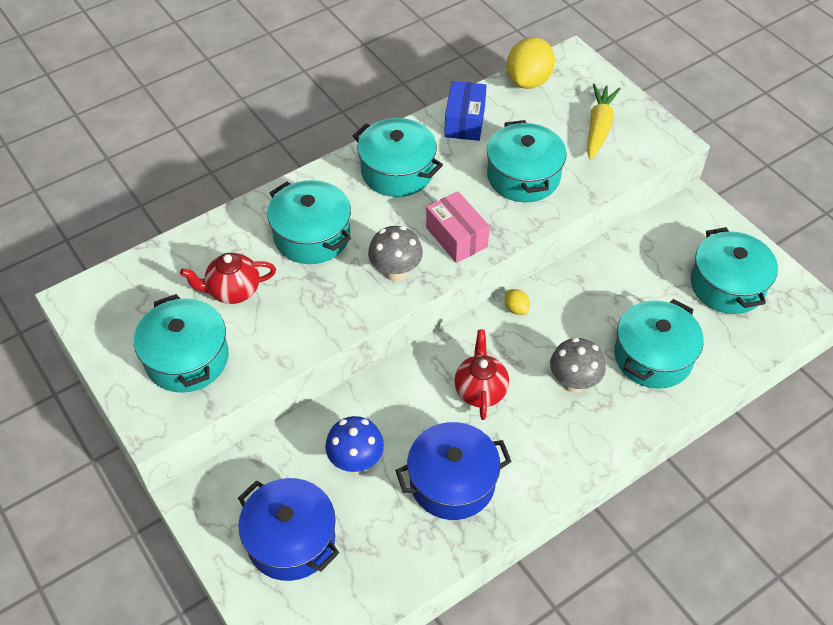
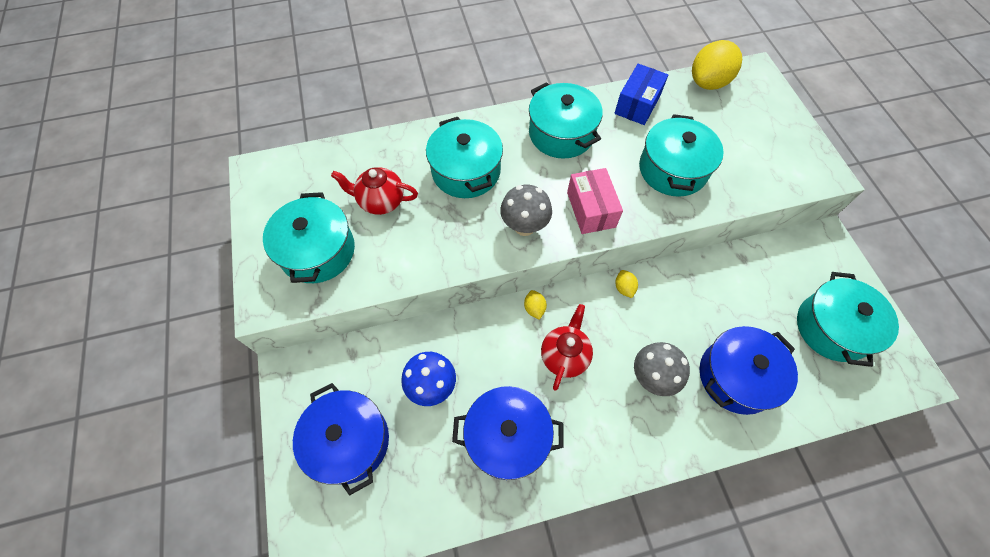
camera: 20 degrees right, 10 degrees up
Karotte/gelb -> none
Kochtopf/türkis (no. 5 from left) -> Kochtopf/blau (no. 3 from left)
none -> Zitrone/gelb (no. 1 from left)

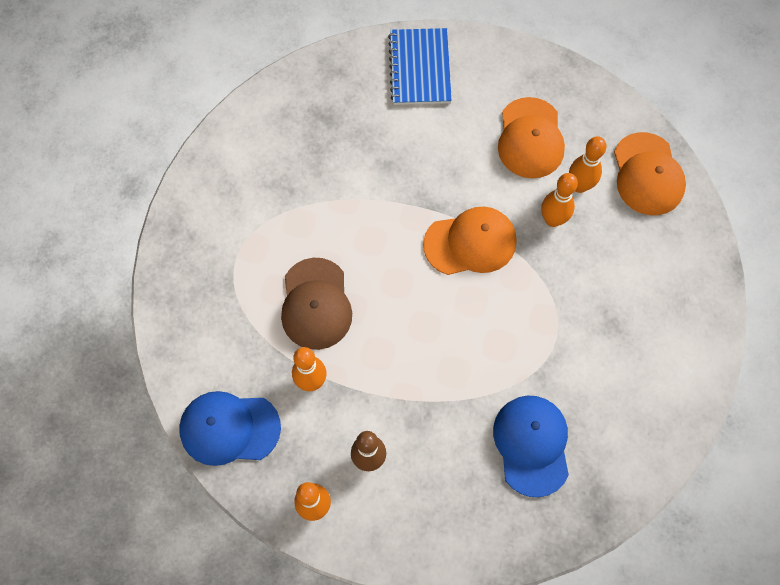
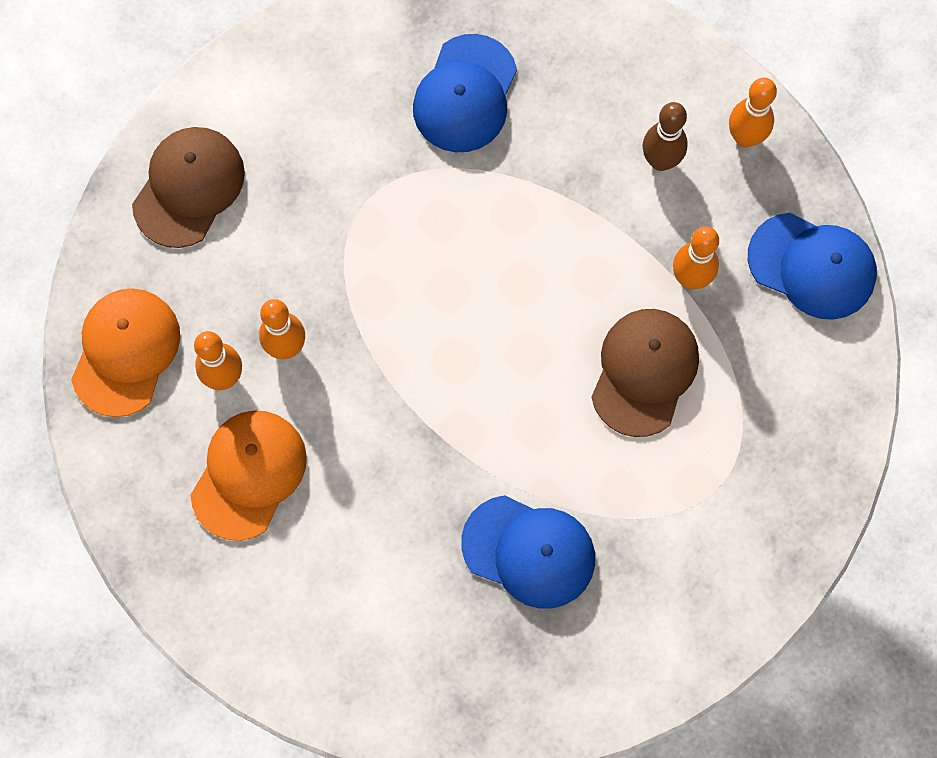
camera: 155 degrees left, 5 degrees up
Notizbuch/blau -> none
Kappe/orange (no. 1 from left) -> none
none -> Kappe/braun (no. 1 from left)
none -> Kappe/blau (no. 2 from left)

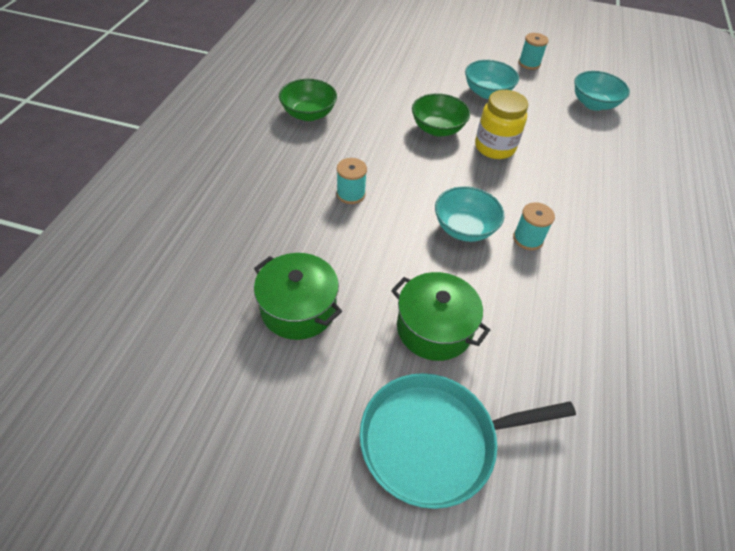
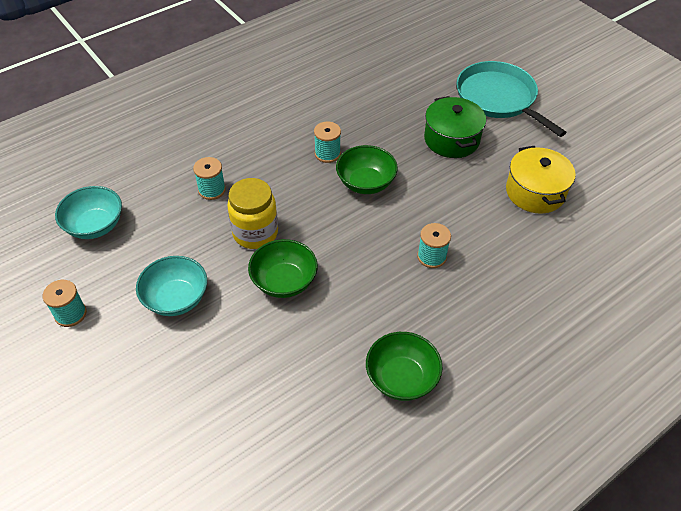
camera: 140 degrees left, 0 degrees up
Kochtopf/grün (no. 1 from left) -> Kochtopf/gelb
Pfanne/türkis, 150 degrees counterclockwise
Schüssel/türkis (no. 1 from left) -> Schüssel/grün (no. 2 from left)
none -> Garnrolle/türkis (no. 2 from left)

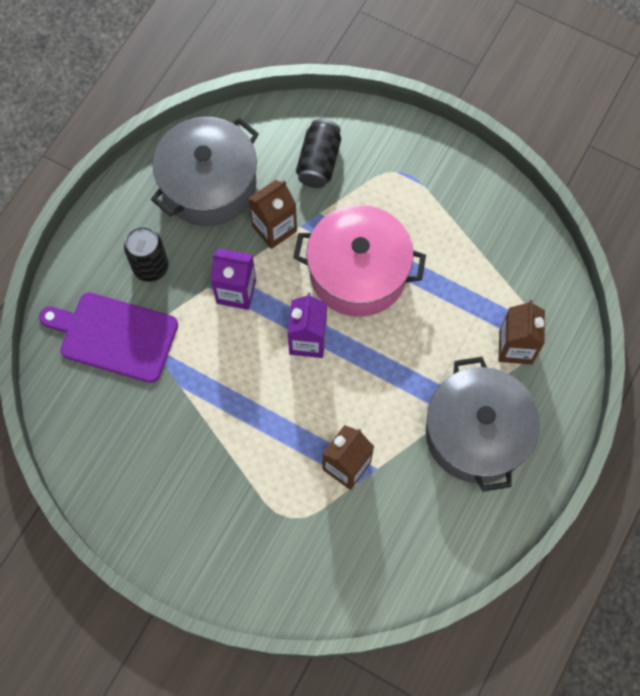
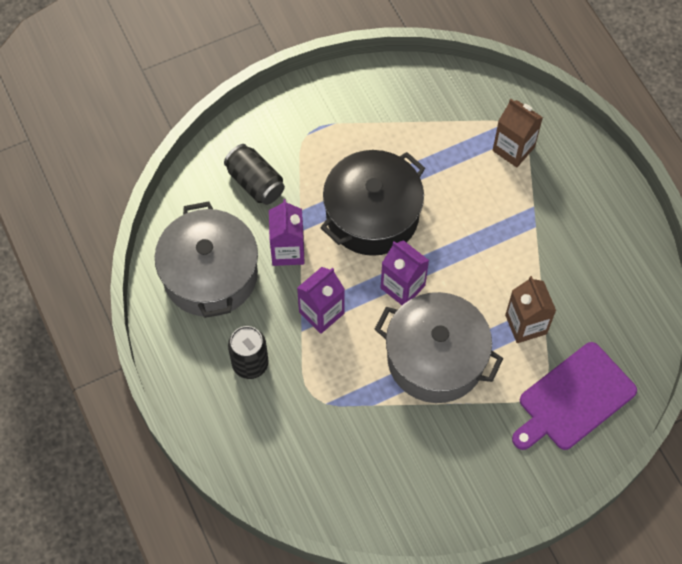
camera: 55 degrees left, 5 degrees down
Schneidebrett/lila, shifted
Getränkekarton/braun (no. 1 from left) -> Getränkekarton/lila (no. 1 from left)
Kochtopf/rosa -> Kochtopf/schwarz
Kochtopf/grau (no. 2 from left), shifted

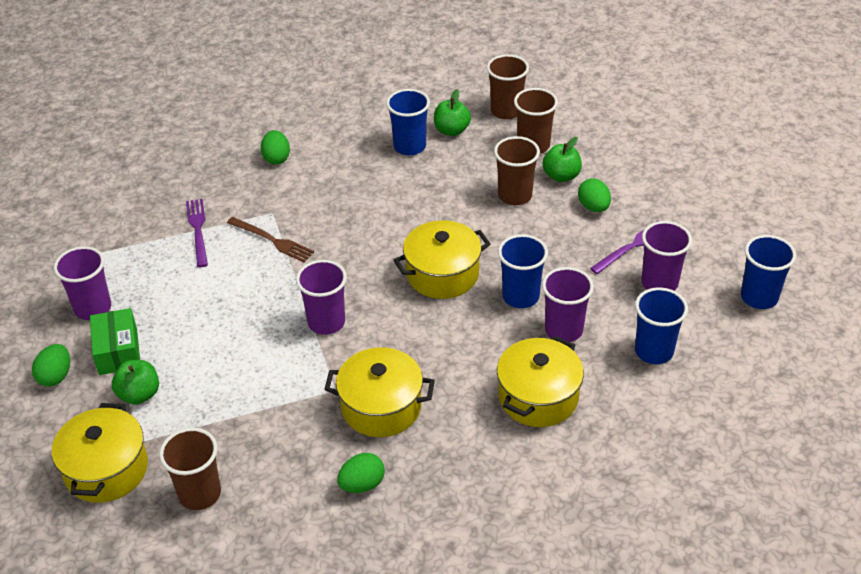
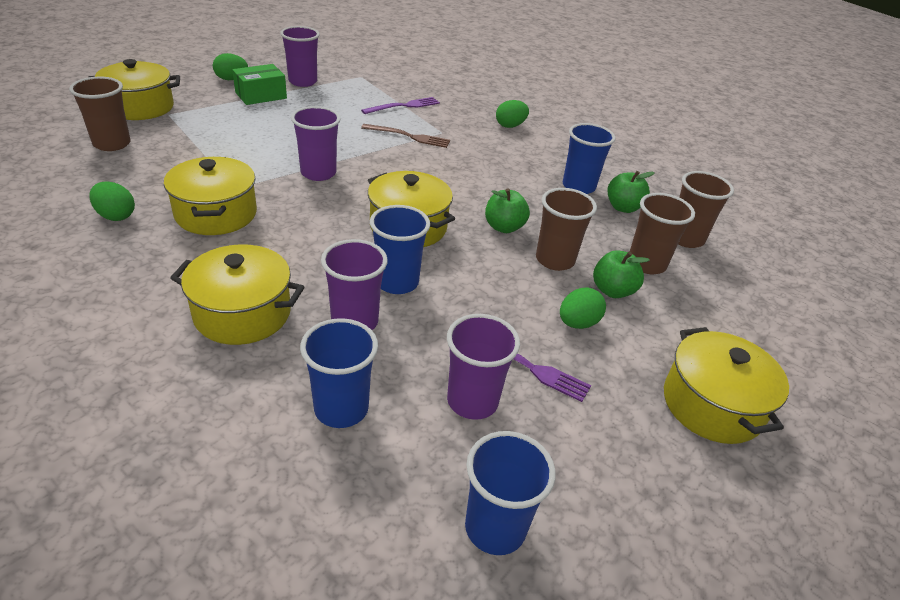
camera: 65 degrees right, 5 degrees down
Apfel/grün (no. 1 from left), shifted
Gabel/braun, 90 degrees counterclockwise
none -> Kochtopf/gelb (no. 5 from left)

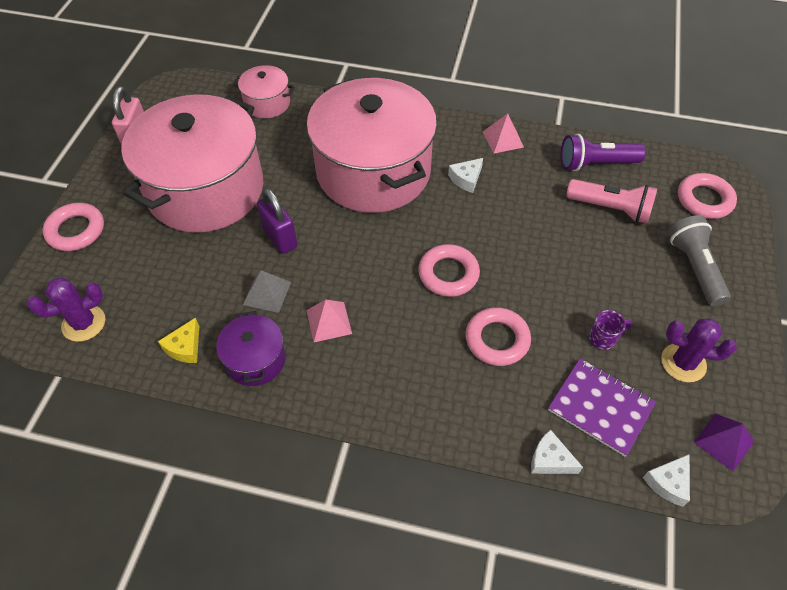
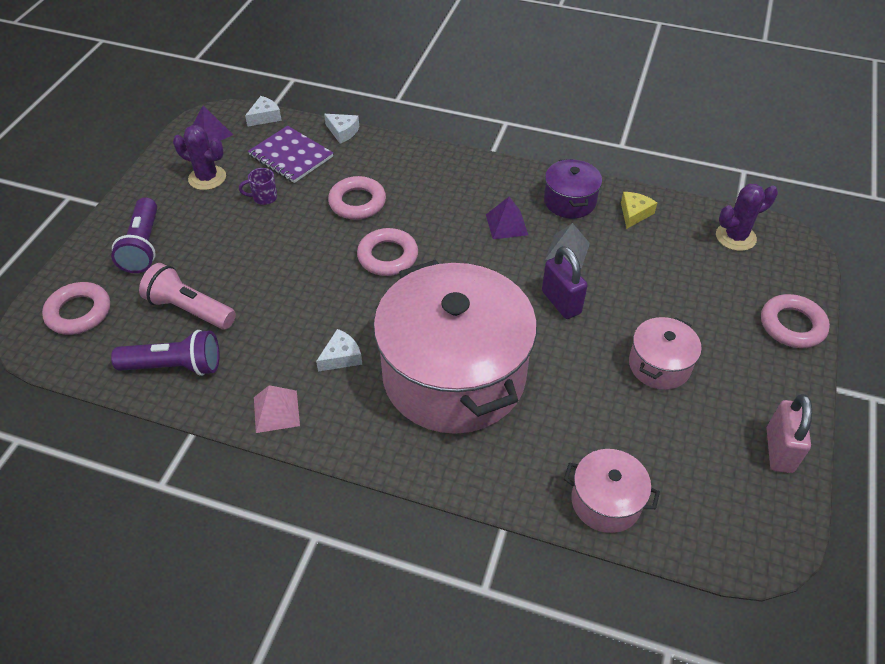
camera: 175 degrees left, 5 degrees down
Kochtopf/rosa (no. 1 from left in the first image) -> Kochtopf/rosa (no. 3 from left), x0.44
Pyramide/rosa (no. 1 from left) -> Pyramide/lila (no. 2 from left)
Taschenlampe/grau -> Taschenlampe/lila (no. 1 from left)

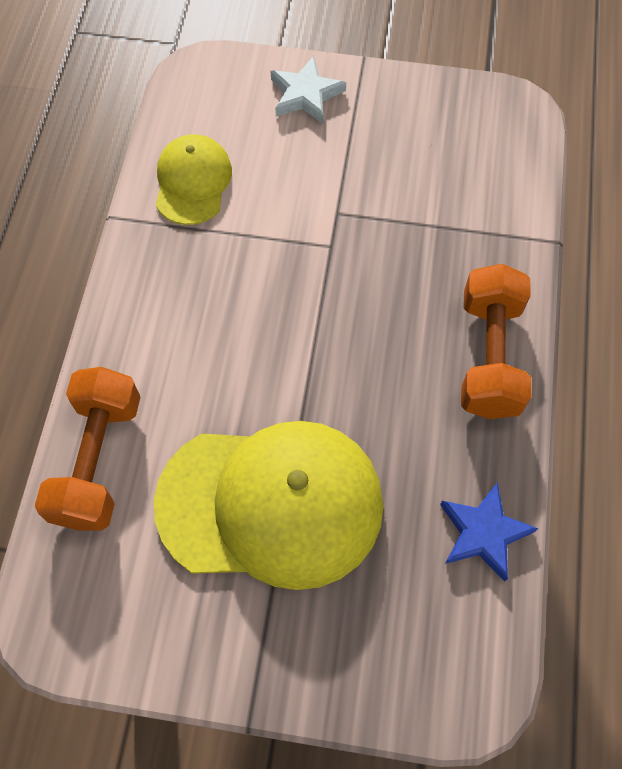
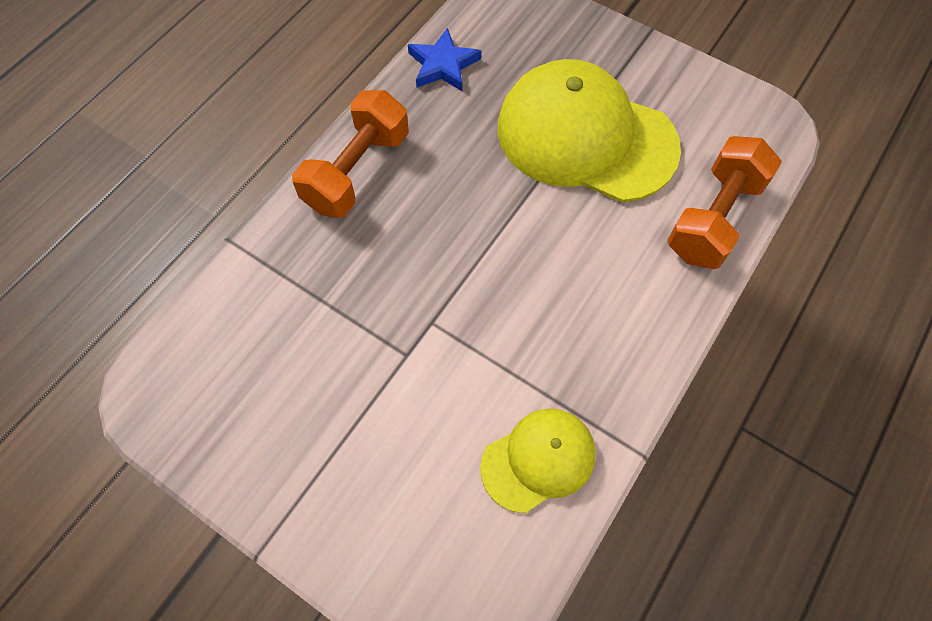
camera: 155 degrees left, 0 degrees up
Kappe/gelb (no. 1 from left), 150 degrees counterclockwise
Stern/weiß -> none

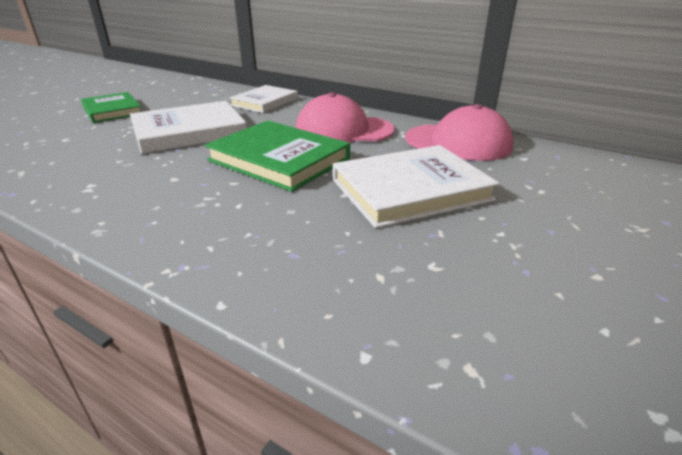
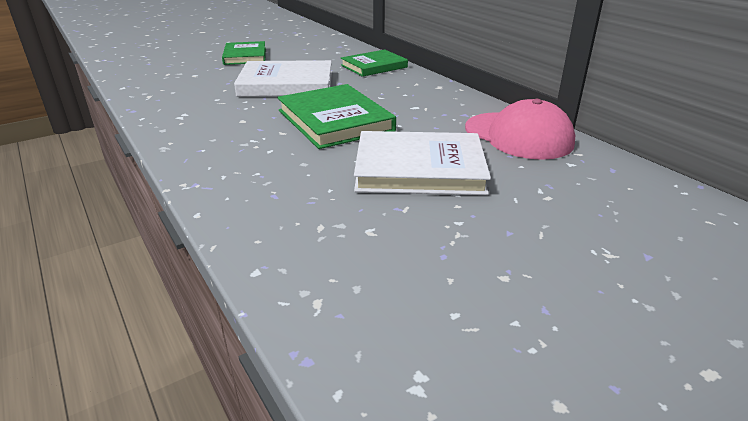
camera: 25 degrees right, 0 degrees up
Buch/weiß (no. 2 from left) -> Buch/grün (no. 3 from left)
Kappe/rosa (no. 1 from left) -> none

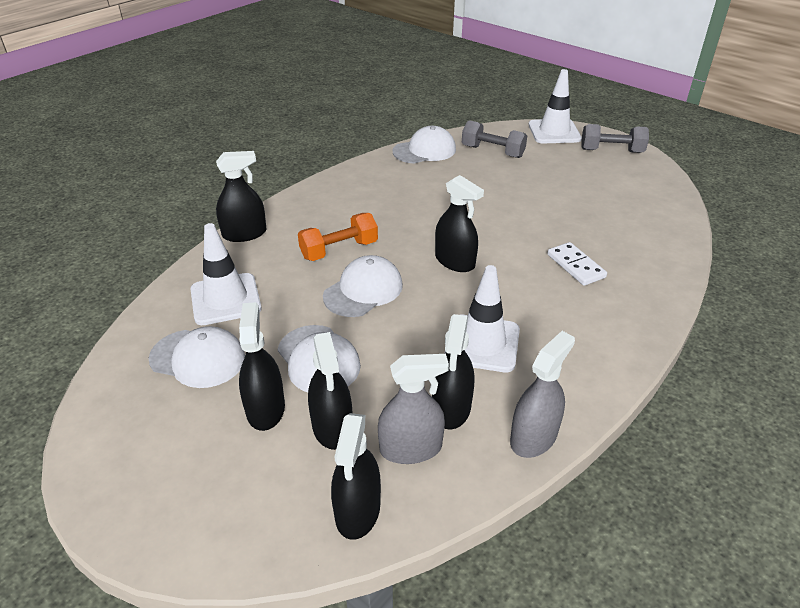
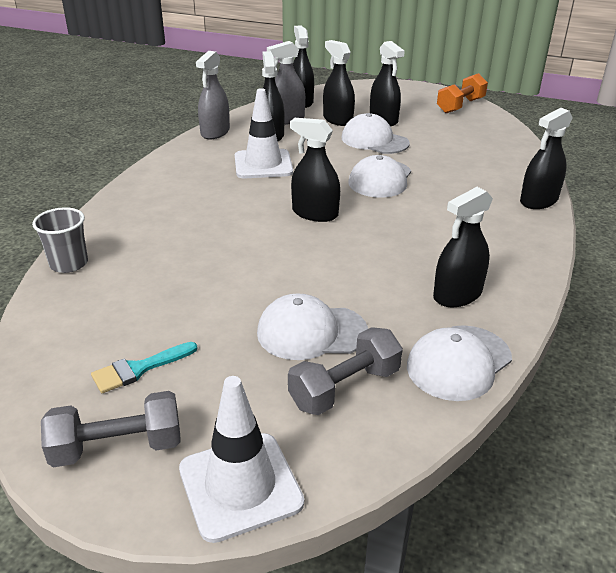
camera: 160 degrees right, 5 degrees down
Kappe/weiß (no. 1 from left), shifted
Leitkegel/weiß (no. 1 from left) -> none
Hantel/orange, shifted
Hantel/grau (no. 1 from left in the first image) -> Hantel/grau (no. 2 from left), 45 degrees counterclockwise
Dominostein/weiß -> none
none -> Becher/grau
none -> Pinsel/türkis
none -> Sprühflasche/schwarz (no. 6 from left)

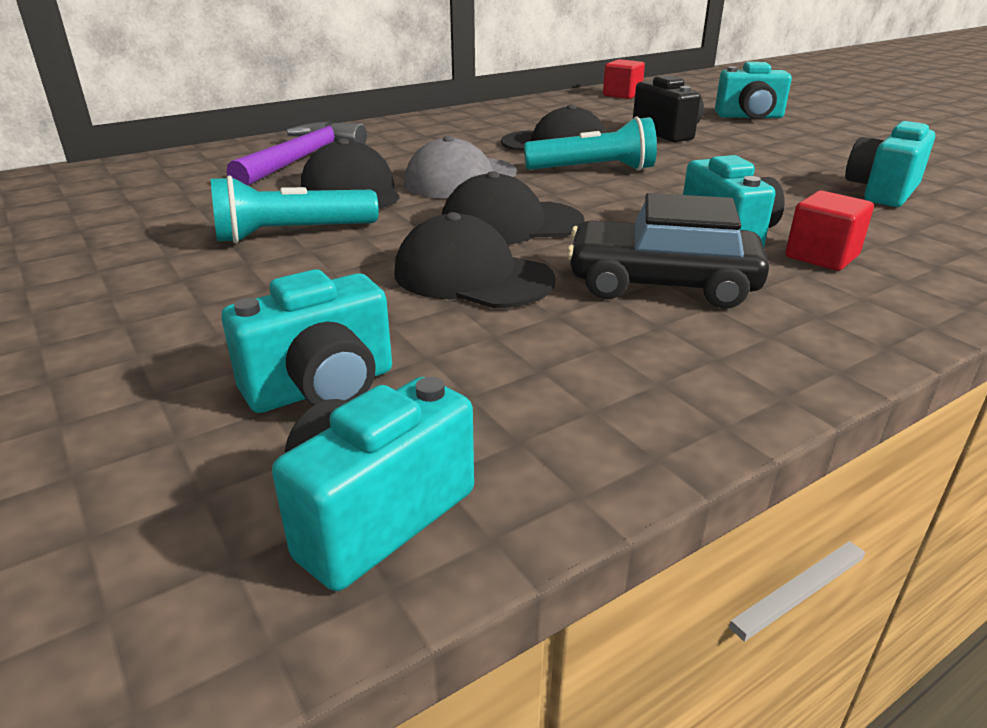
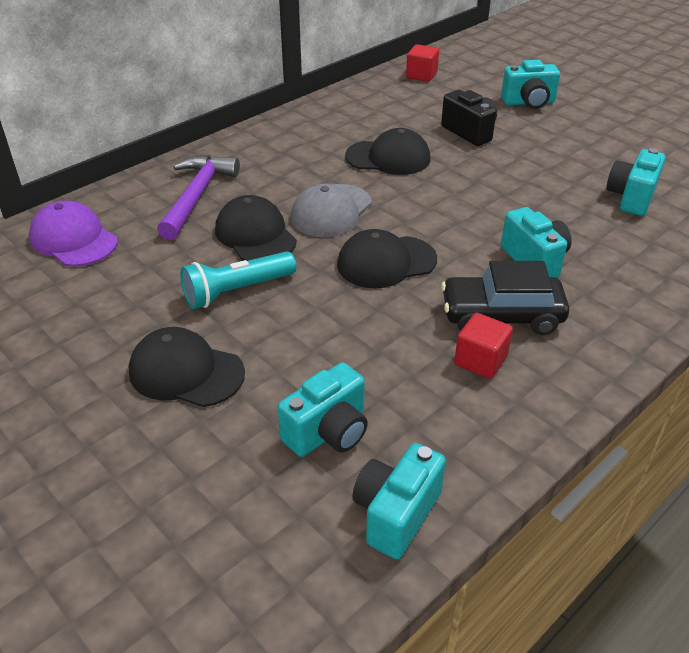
camera: 10 degrees left, 10 degrees up
Kappe/schwarz (no. 2 from left in the first image) -> Kappe/schwarz (no. 1 from left), shifted
Taschenlampe/türkis (no. 2 from left) -> none
Kubus/rot (no. 2 from left), shifted
none -> Kappe/lila

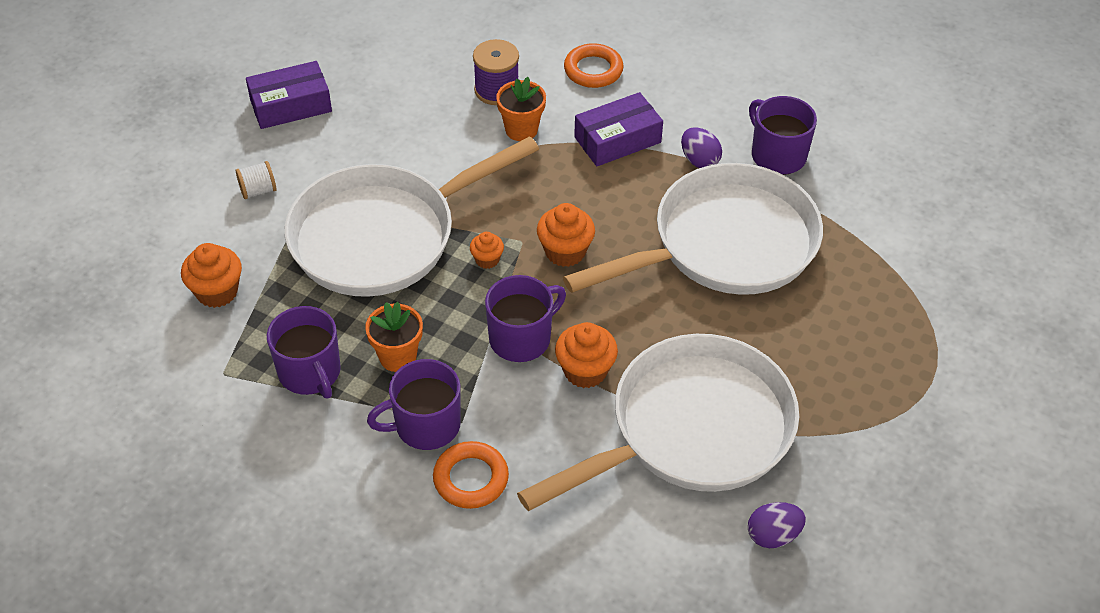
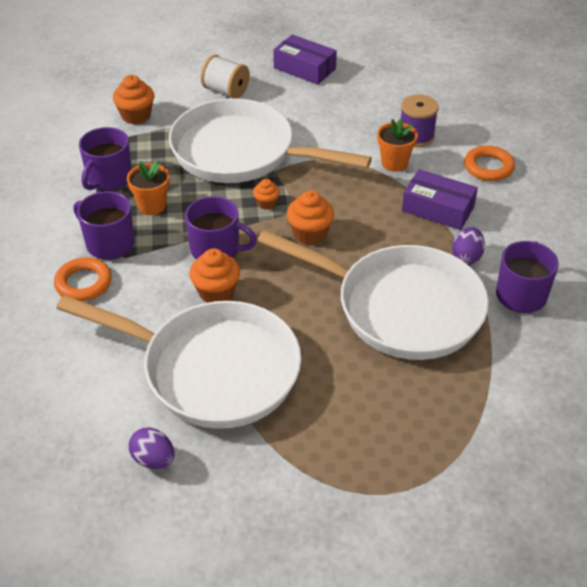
camera: 55 degrees right, 5 degrees down
Garnrolle/weiß, x1.55

